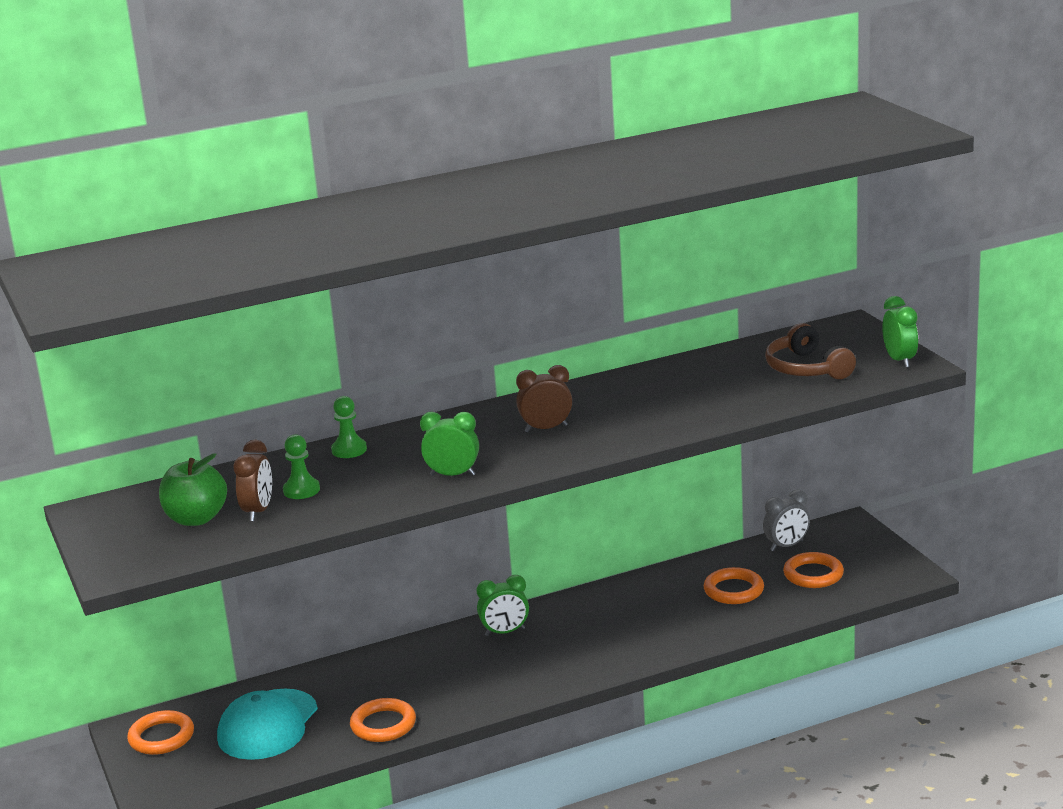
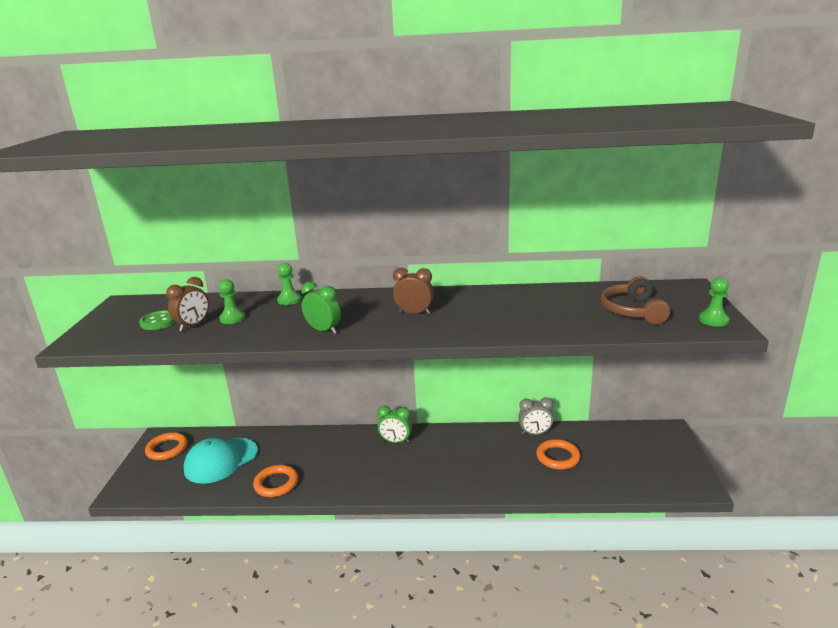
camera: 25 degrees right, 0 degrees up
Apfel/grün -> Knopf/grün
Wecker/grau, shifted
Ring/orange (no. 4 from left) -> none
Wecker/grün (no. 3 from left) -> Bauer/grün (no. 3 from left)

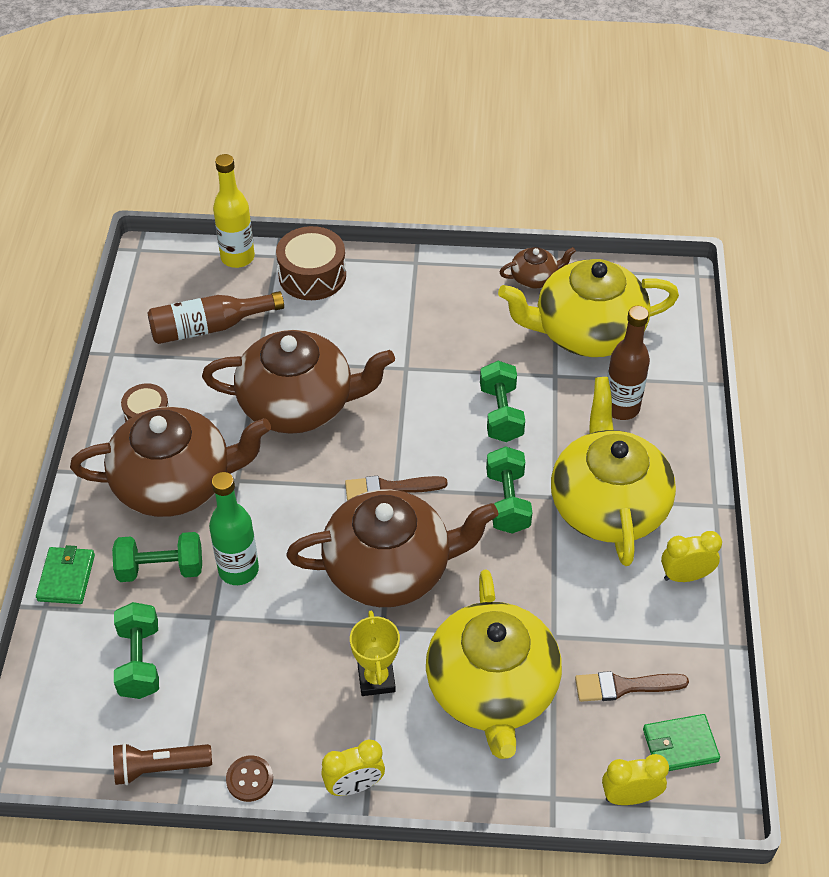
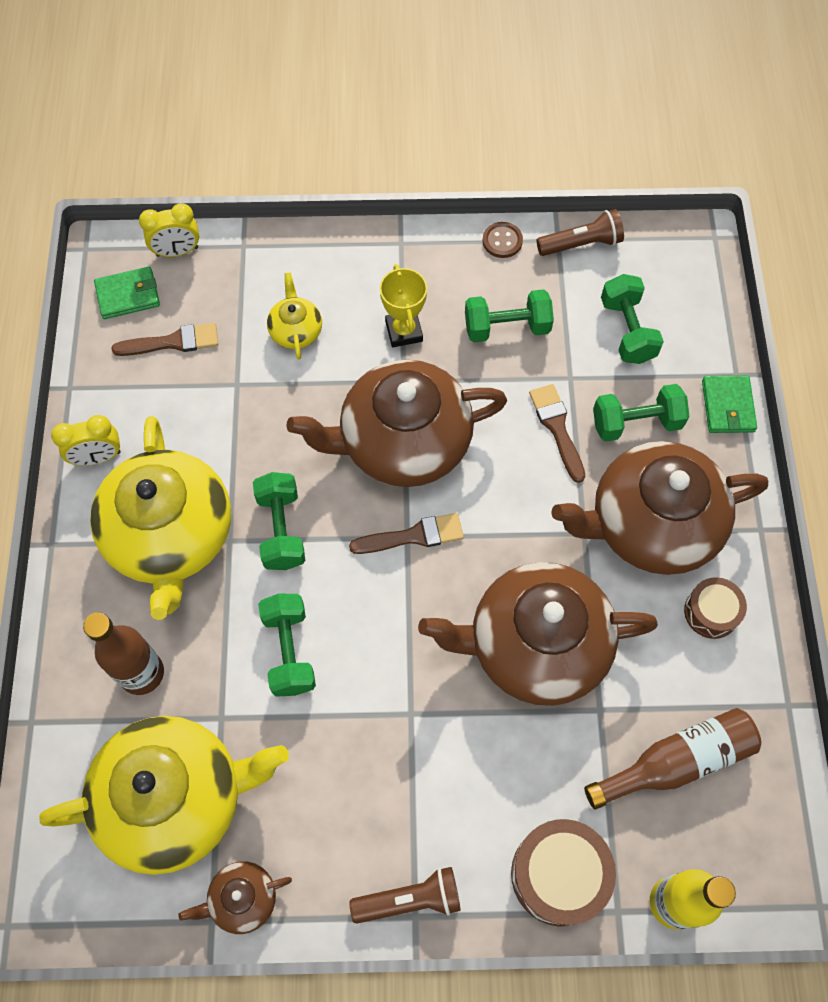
camera: 175 degrees right, 15 degrees up
Flasche/grün -> Pinsel/braun (no. 3 from left)
Wecker/gelb (no. 1 from left) -> none
Teekanne/gelb (no. 1 from left in the first image) -> Teekanne/gelb (no. 3 from left), x0.44
none -> Taschenlampe/braun (no. 1 from left)
none -> Hantel/grün (no. 3 from left)

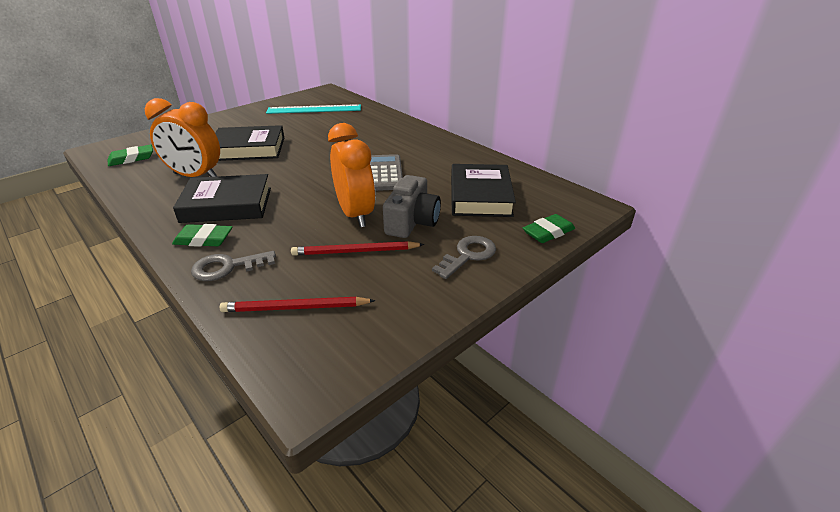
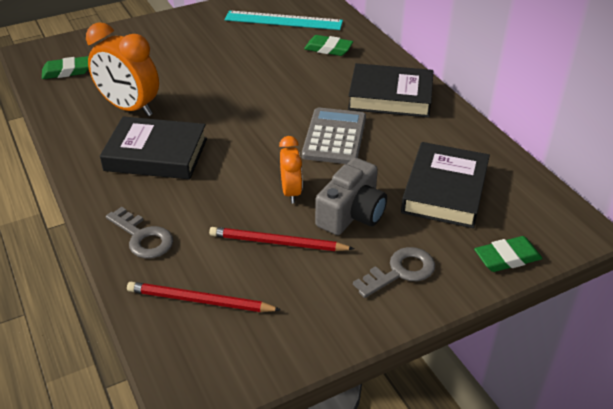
camera: 15 degrees right, 5 degrees up
Radiergummi/grün (no. 2 from left), shifted
Schlüssel/grau (no. 1 from left), 135 degrees counterclockwise
Buch/schwarz (no. 2 from left), shifted
Wecker/orange (no. 2 from left), x0.58

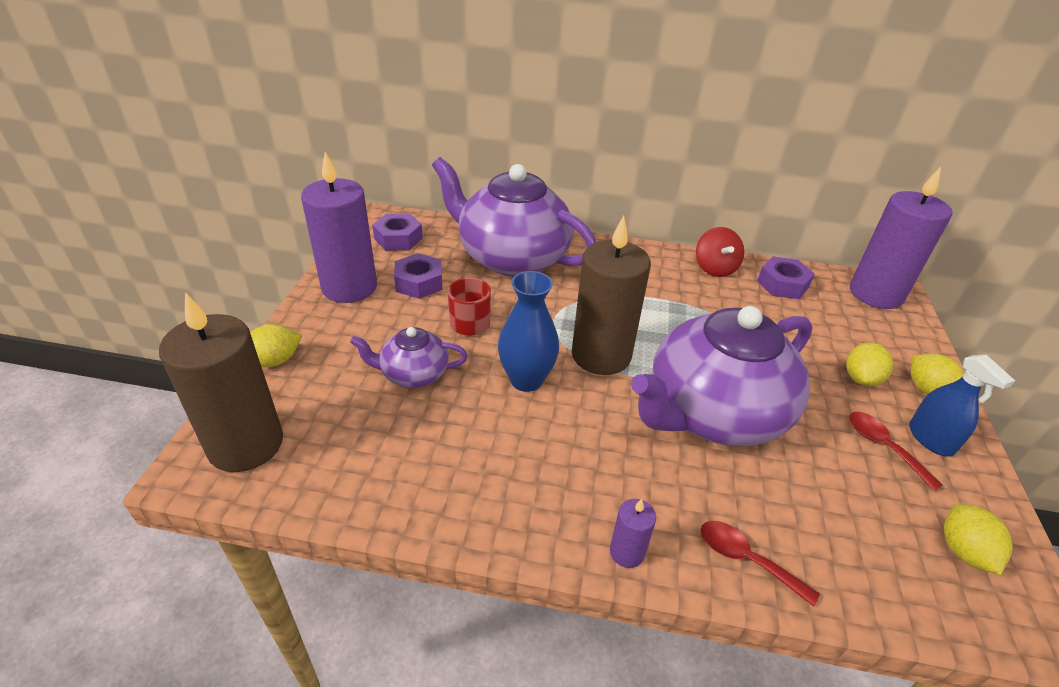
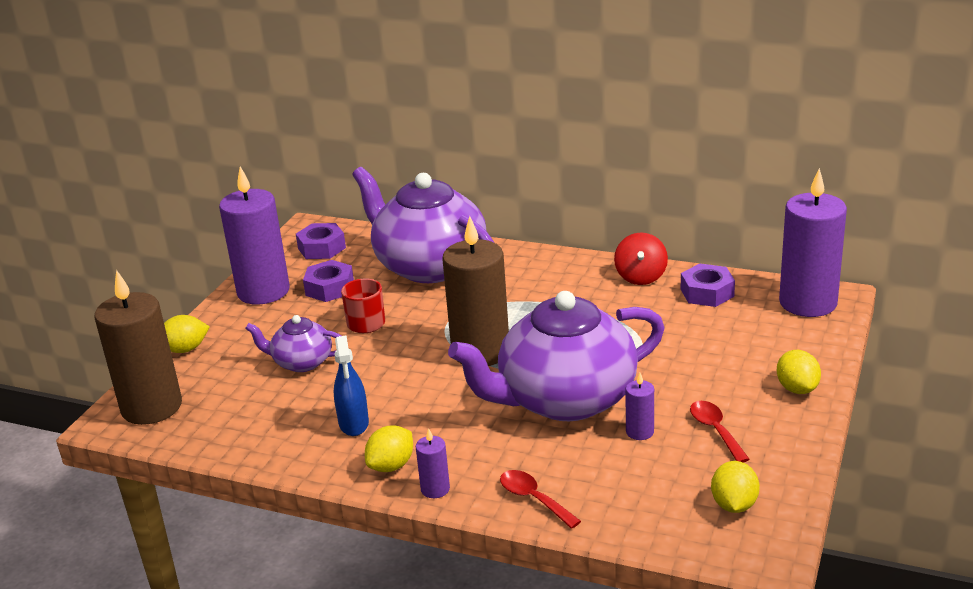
camera: 15 degrees right, 10 degrees down
Vase/blau -> none
Zitrone/gelb (no. 2 from left), shifted
Sprühflasche/blau, shifted
none -> Kerze/lila (no. 3 from left)

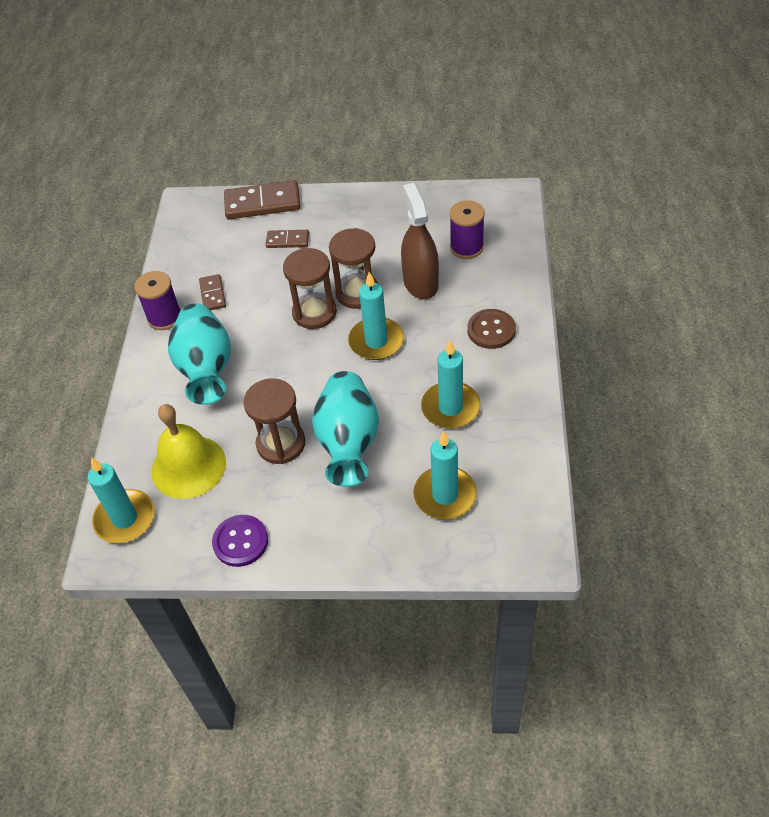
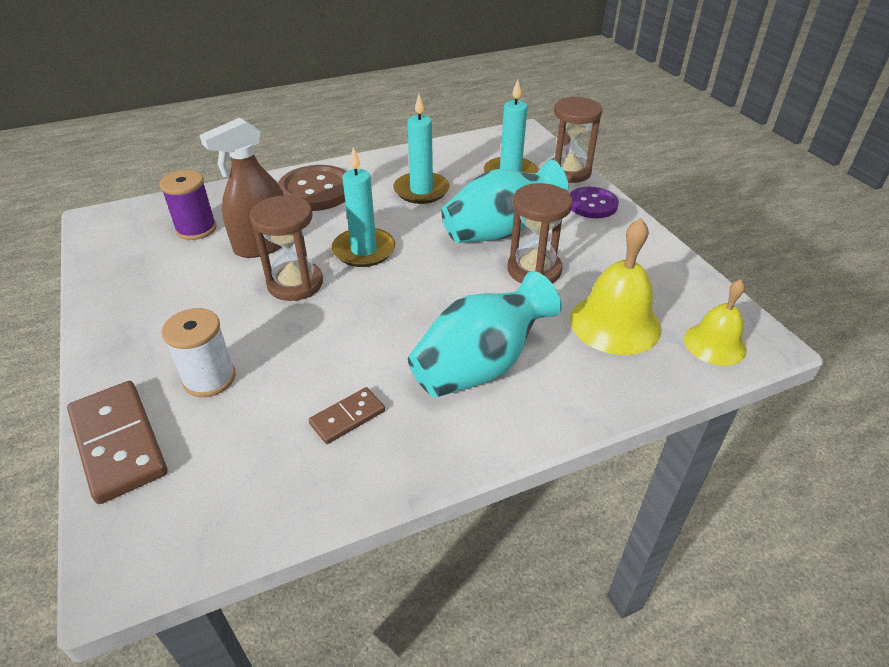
camera: 120 degrees left, 10 degrees down
Kerze/türkis (no. 1 from left) -> Glocke/gelb (no. 2 from left)
Garnrolle/lila (no. 1 from left) -> none
Knopf/lila, shifted
Dominostein/braun (no. 3 from left) -> Garnrolle/weiß
Sanduhr/braun (no. 2 from left in the first image) -> Sanduhr/braun (no. 3 from left), shifted
Knopf/braun, x1.53

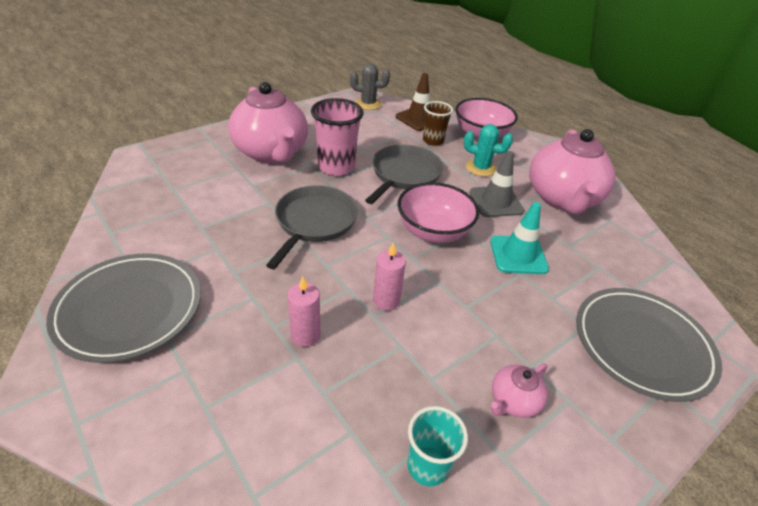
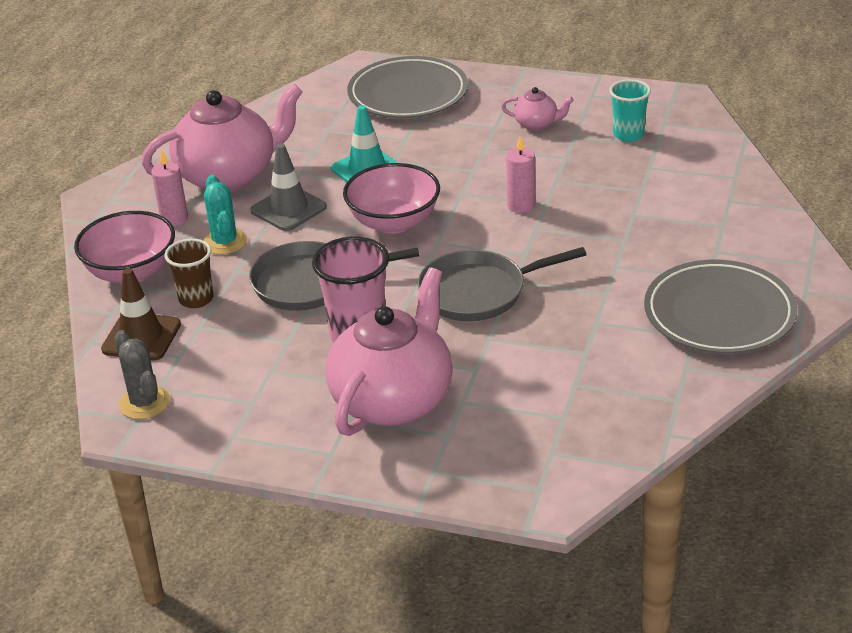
camera: 120 degrees left, 5 degrees down
Kerze/rosa (no. 1 from left), shifted

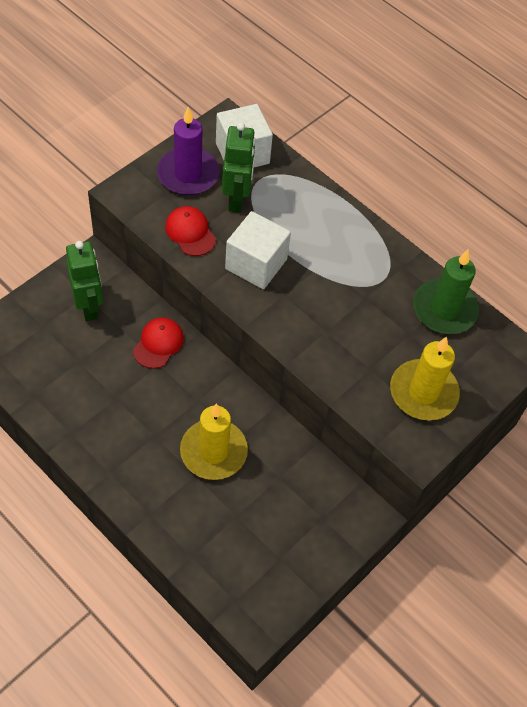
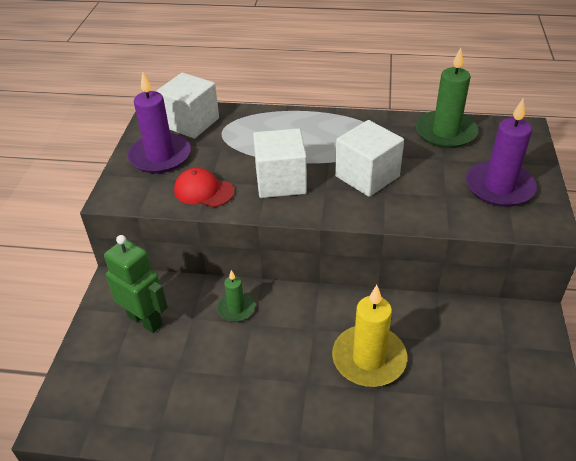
camera: 30 degrees left, 15 degrees down
Kappe/rot (no. 1 from left) -> Kerze/grün (no. 1 from left)
Roboter/grün (no. 2 from left) -> none
Kerze/gelb (no. 2 from left) -> Kerze/lila (no. 2 from left)
none -> Kubus/weiß (no. 3 from left)

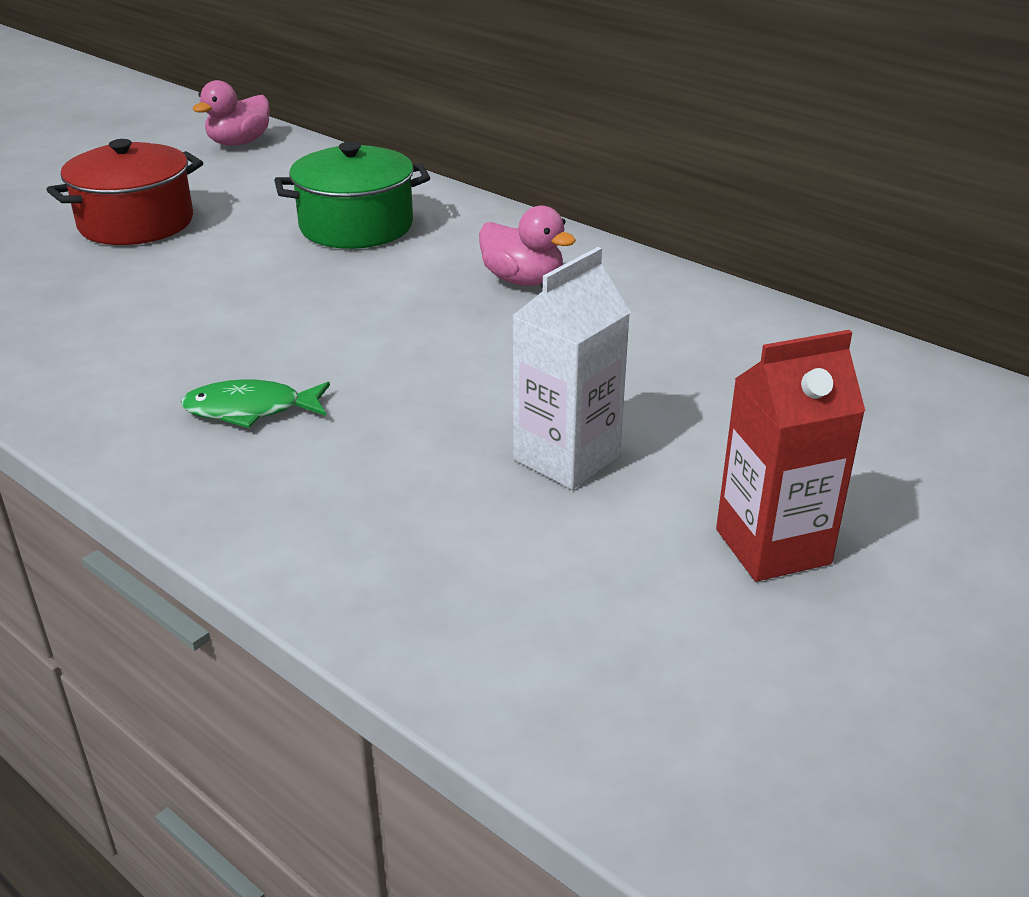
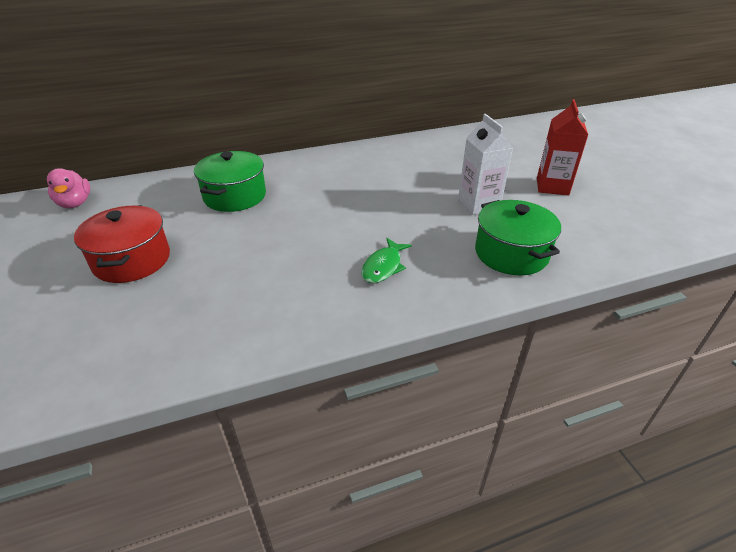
camera: 60 degrees left, 5 degrees up
Ente/rosa (no. 2 from left) -> none
none -> Kochtopf/grün (no. 2 from left)

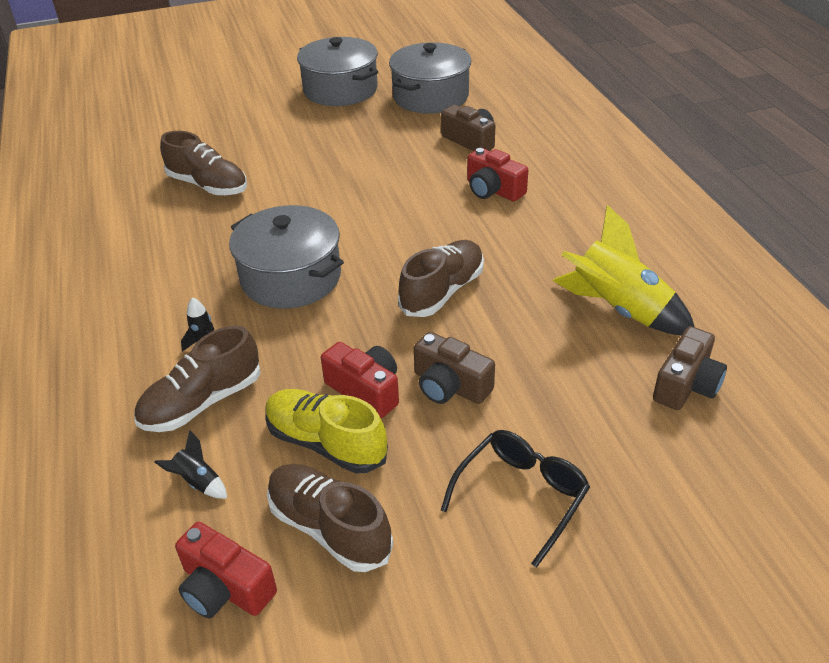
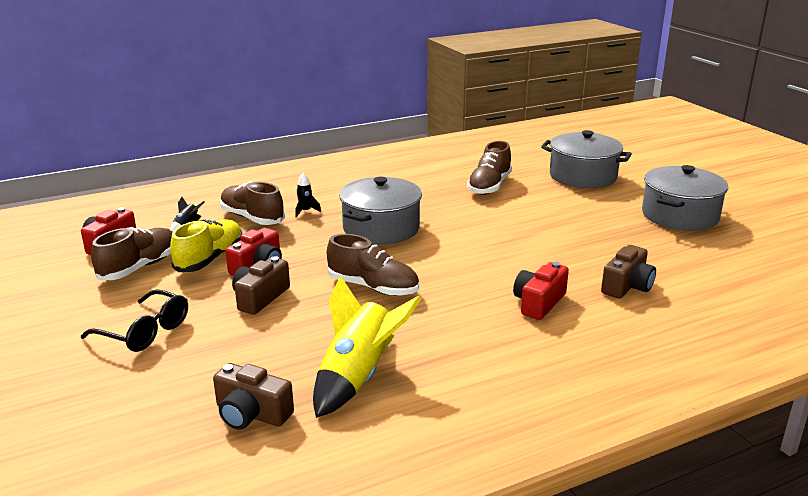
camera: 80 degrees right, 15 degrees down
Kochtopf/grau (no. 3 from left in the first image) -> Kochtopf/grau (no. 2 from left), shifted

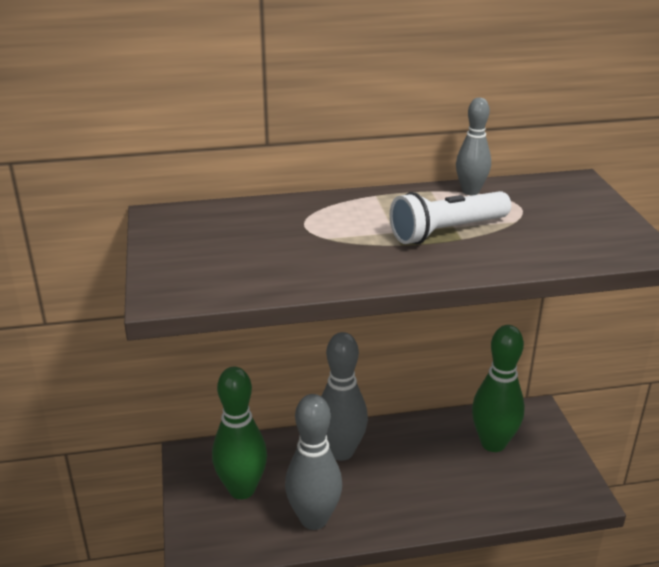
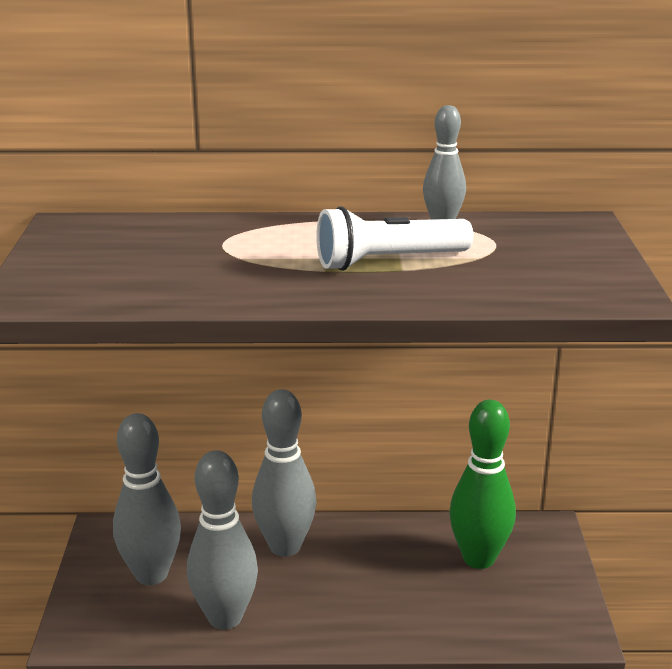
camera: 10 degrees right, 5 degrees down
Bowlingkegel/grün (no. 1 from left) -> Bowlingkegel/grau (no. 1 from left)

